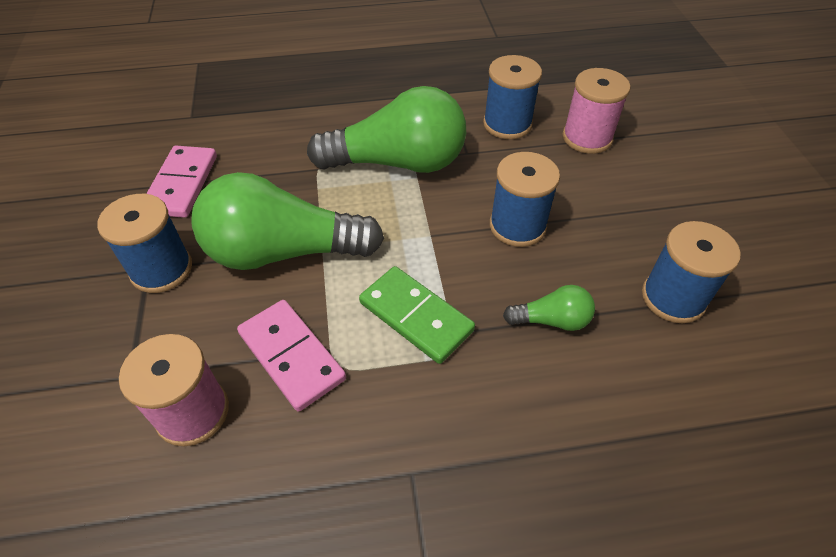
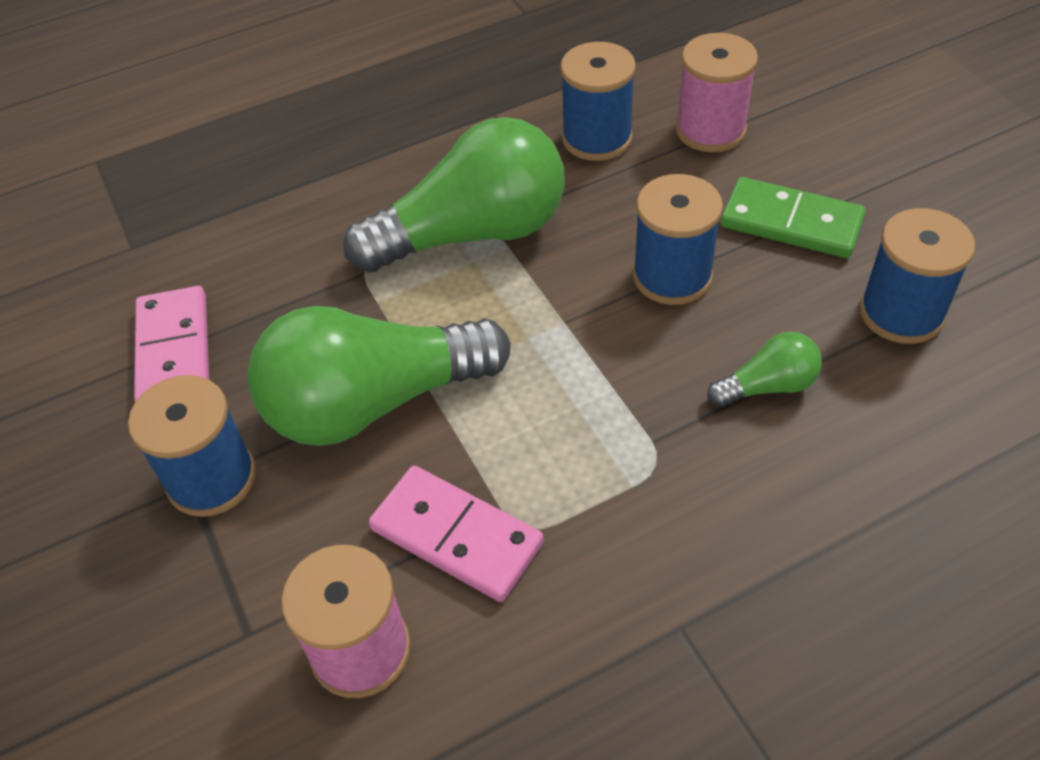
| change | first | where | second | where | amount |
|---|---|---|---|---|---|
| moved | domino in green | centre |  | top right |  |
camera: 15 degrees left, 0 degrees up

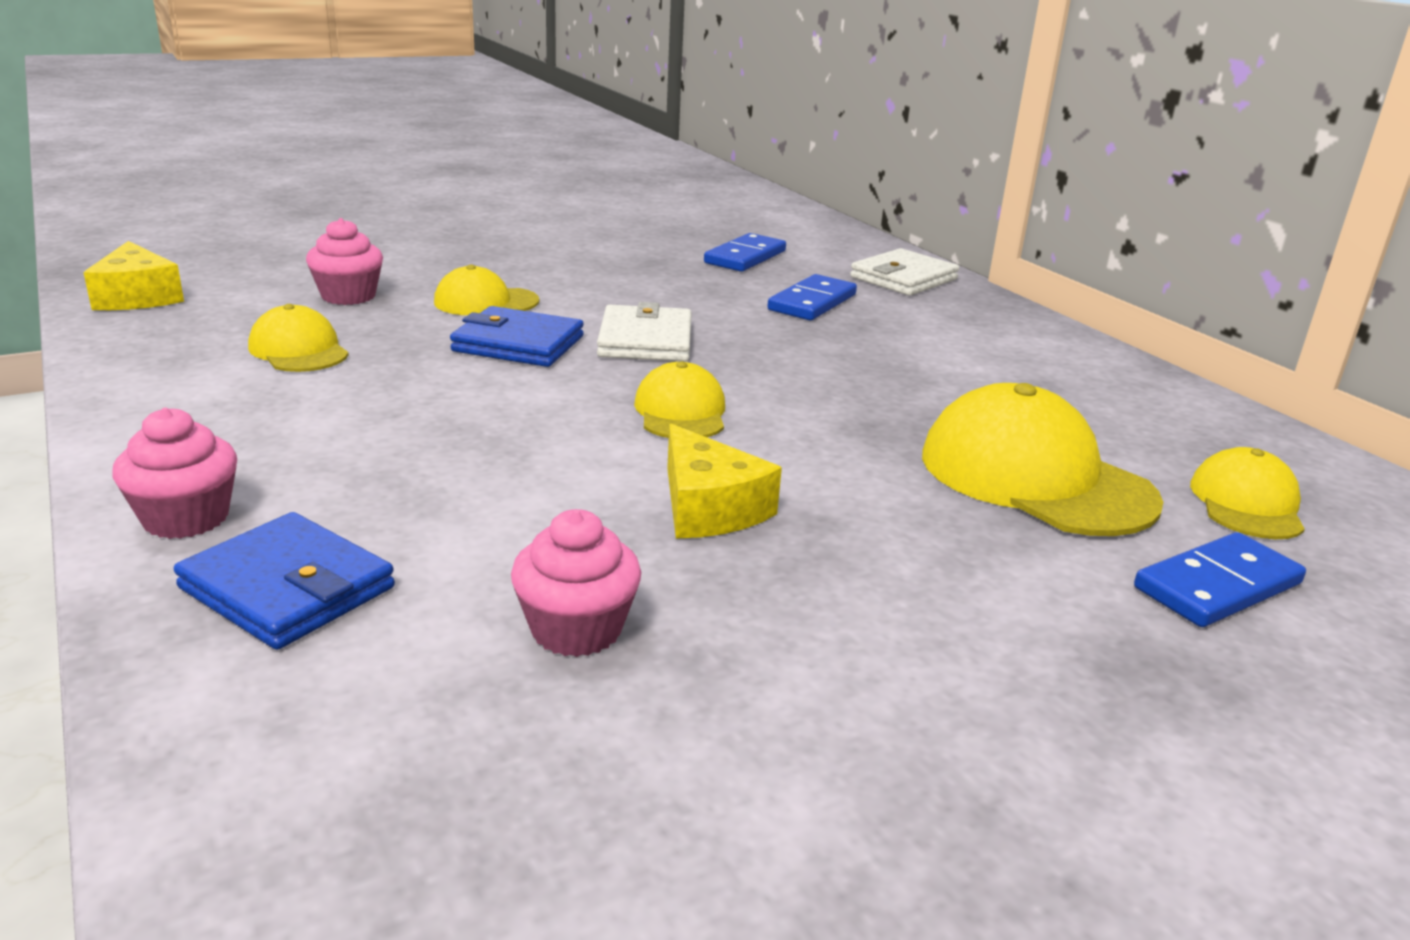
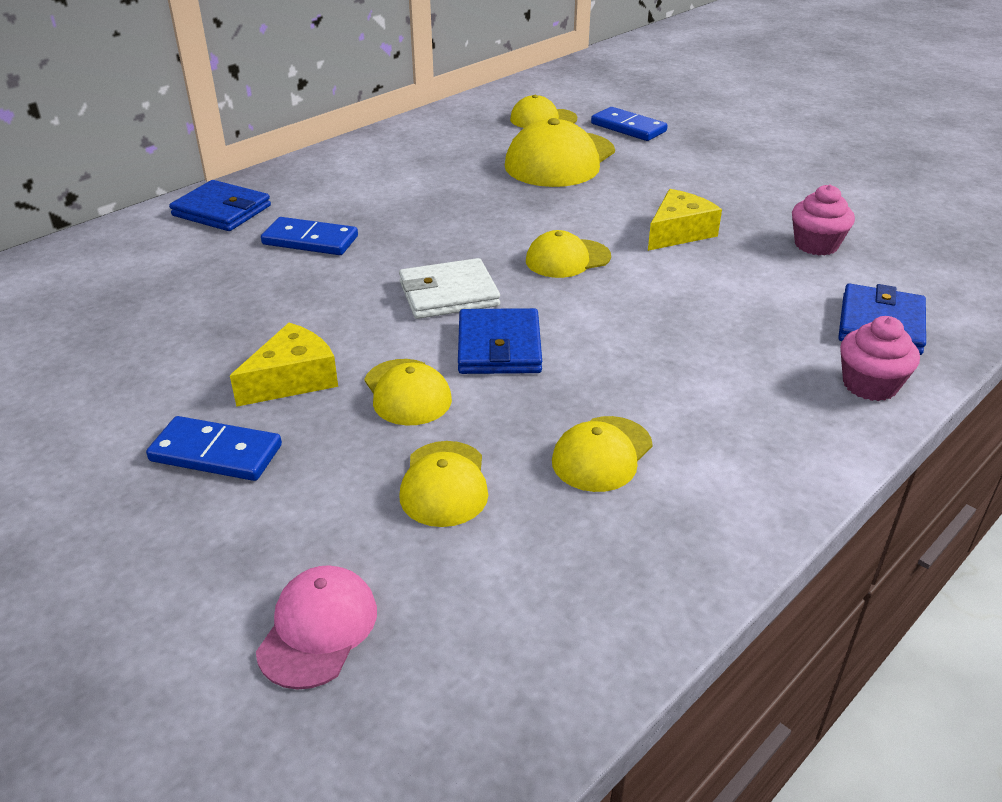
| change | first | where | second | where | amount |
|---|---|---|---|---|---|
| added |  |  | peaked cap in rosy | bottom left |  |
| moved | cheese in golden (1st from left) | top left |  | middle left |  |
| moved | domino in blue (1st from left) | top centre |  | middle left |  |
| replaced | muffin in rosy (2nd from left) | top left | peaked cap in golden (2nd from left) | centre |  |
| recoloured | card wallet in white (2nd from left) | top centre | card wallet in blue (1st from left) | top left |  |
camera: 105 degrees left, 10 degrees up

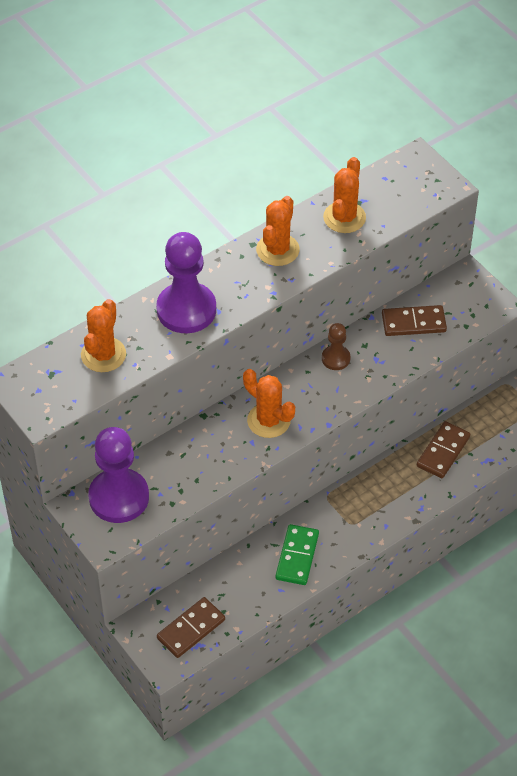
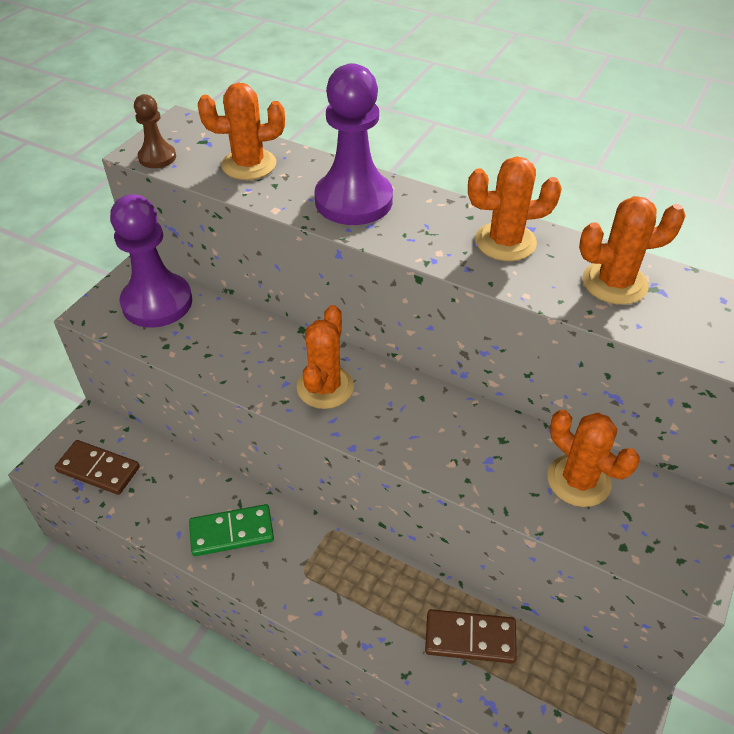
| change | first | where | second | where | amount |
|---|---|---|---|---|---|
| moved | chess pawn in dark brown | centre |  | top left |  |
| replaced | domino in dark brown (2nd from left) | middle right | saguaro cactus in bright orange (4th from left) | middle right |  |
camera: 65 degrees right, 5 degrees down

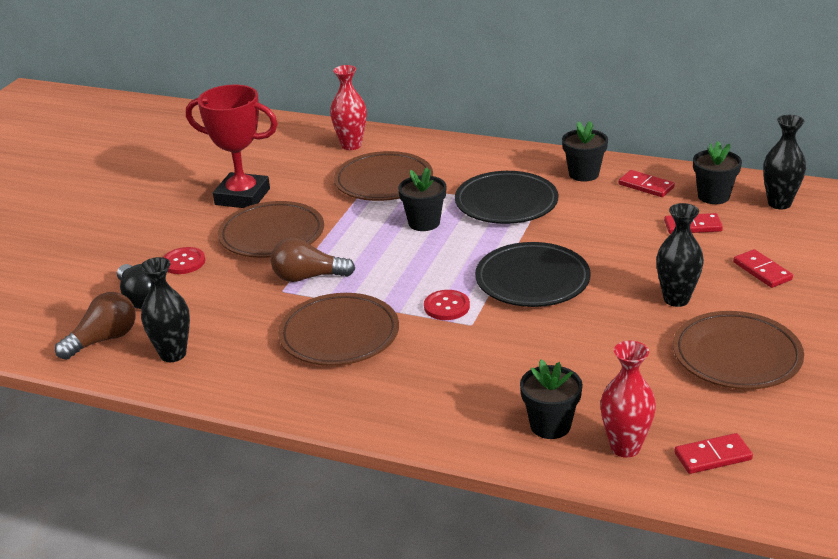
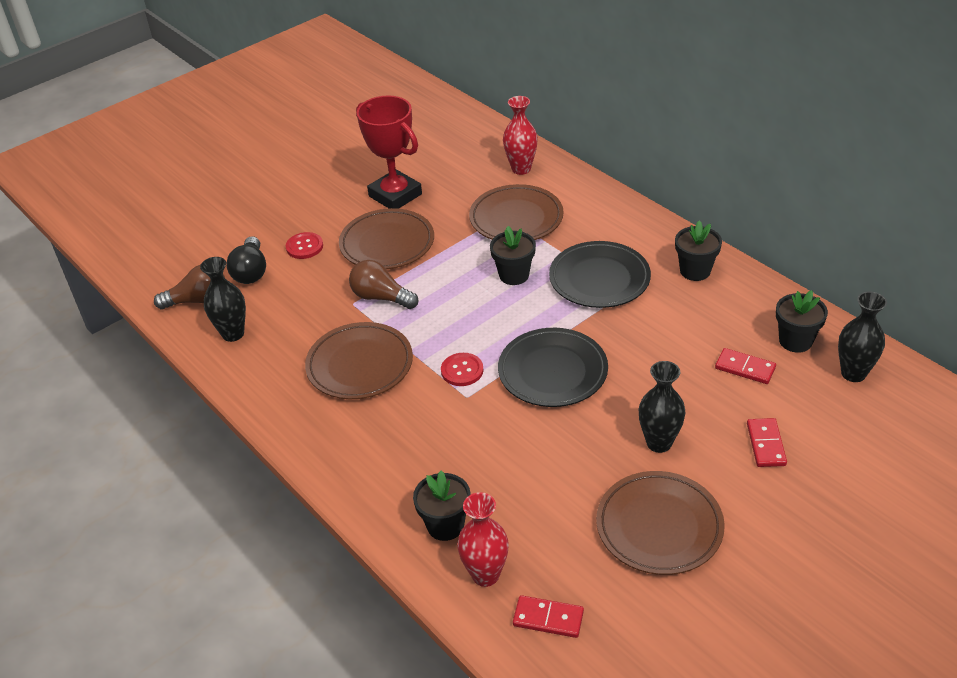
| change | first | where | second | where | amount |
|---|---|---|---|---|---|
| removed | domino in scarlet (1st from left) | top right |  |  |  |
camera: 30 degrees right, 10 degrees up

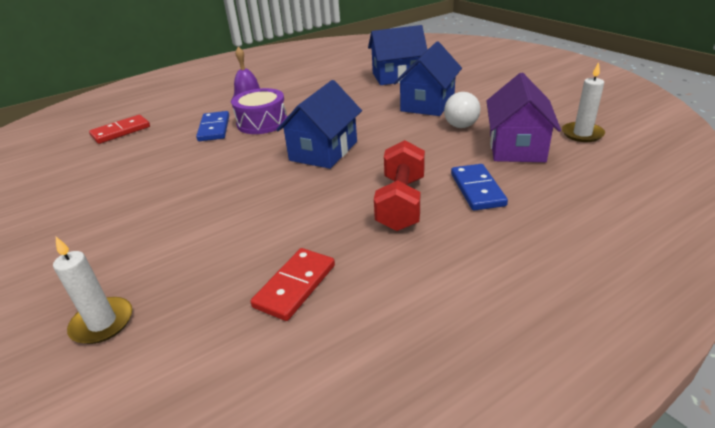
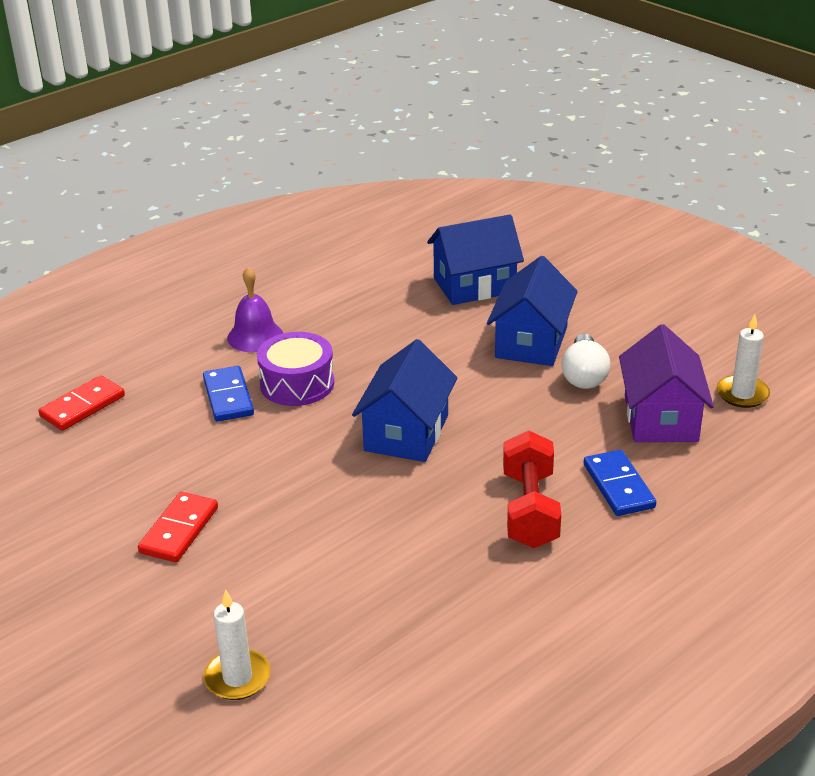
| change | first | where | second | where | amount |
|---|---|---|---|---|---|
| moved | domino in scarlet (2nd from left) | centre |  | bottom left |  |
camera: 10 degrees left, 0 degrees up

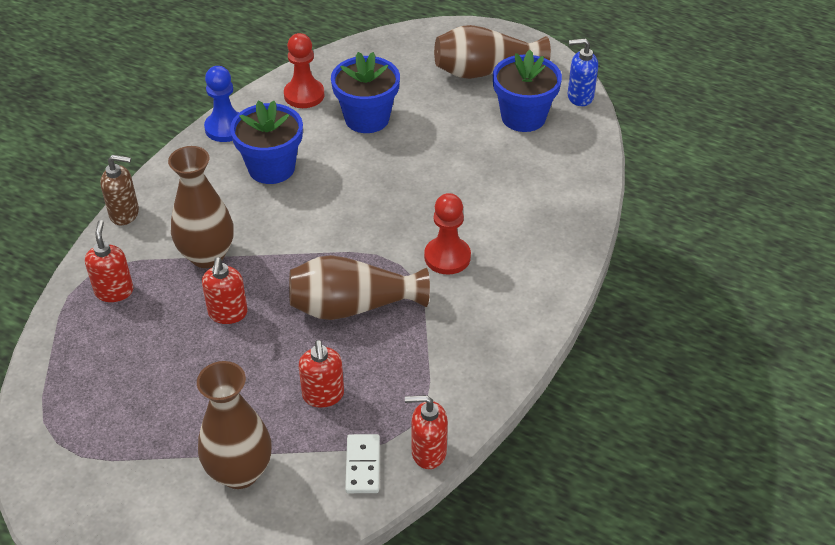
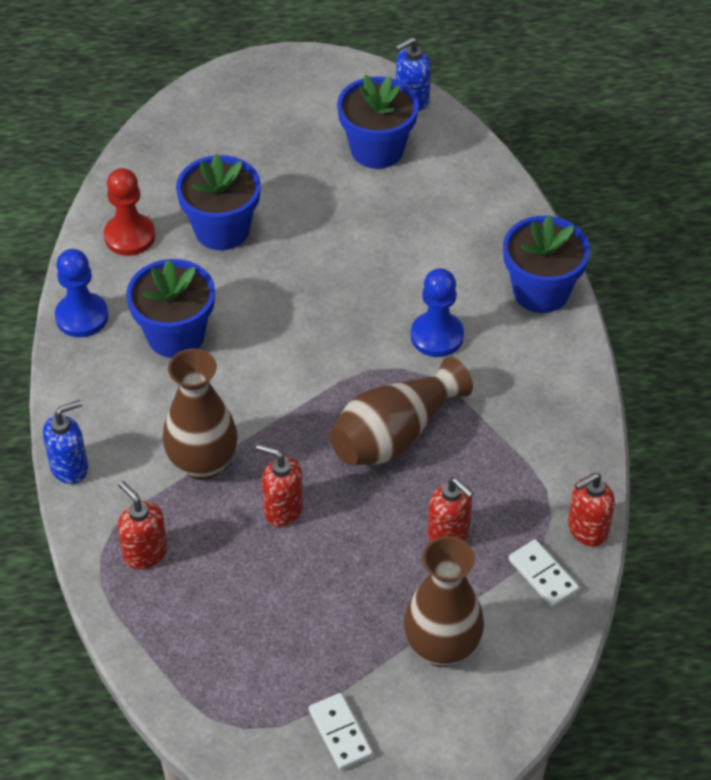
| change | first | where | second | where | amount |
|---|---|---|---|---|---|
| removed | flower vase in dark brown (4th from left) | top centre |  |  |  |
| added |  |  | domino in white (1st from left) | bottom centre |  |
| added |  |  | potted plant in blue (4th from left) | middle right |  |
| recoloured | pump bottle in dark brown | middle left | pump bottle in blue (1st from left) | middle left |  |
| recoloured | chess pawn in scarlet (2nd from left) | centre | chess pawn in blue (2nd from left) | centre |  |
| turned | pump bottle in scarlet (2nd from left) | middle left |  | centre | 150 degrees clockwise |
camera: 35 degrees left, 5 degrees up

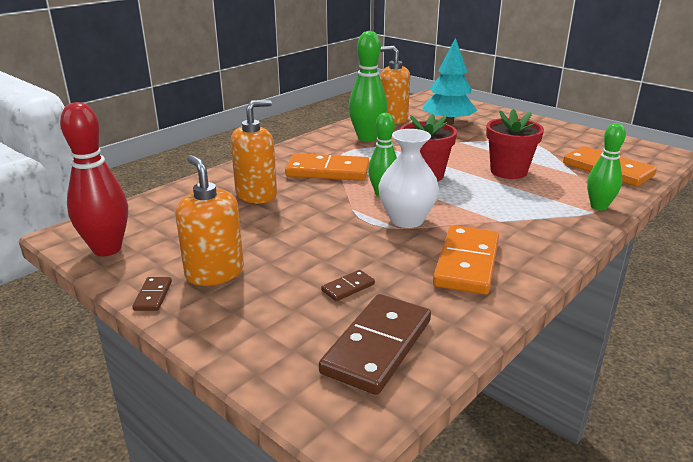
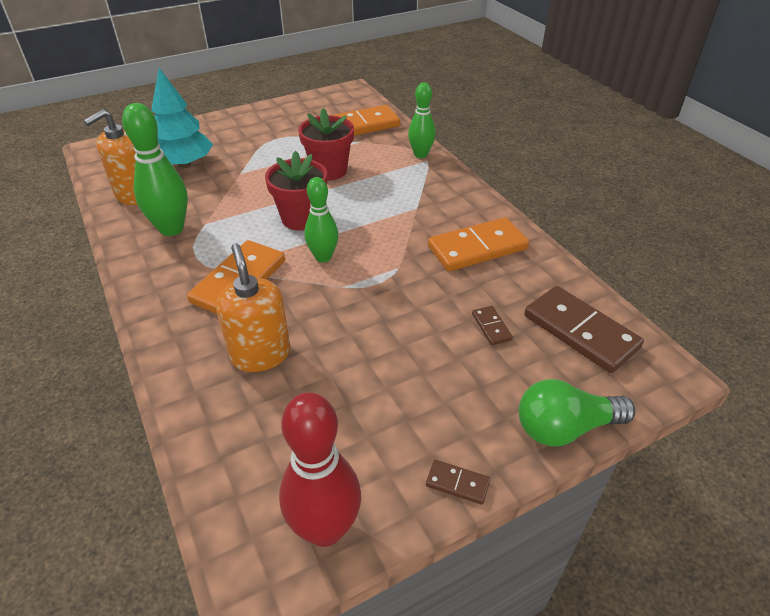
| change | first | where | second | where | amount |
|---|---|---|---|---|---|
| removed | pump bottle in bright orange (1st from left) | middle left |  |  |  |
| removed | flower vase in white | centre |  |  |  |
| added |  |  | light bulb in green | bottom right |  |
| turned | domino in bright orange (2nd from left in the first image) | middle right | domino in bright orange (3rd from left) | centre | 60 degrees counterclockwise |
camera: 70 degrees left, 15 degrees up

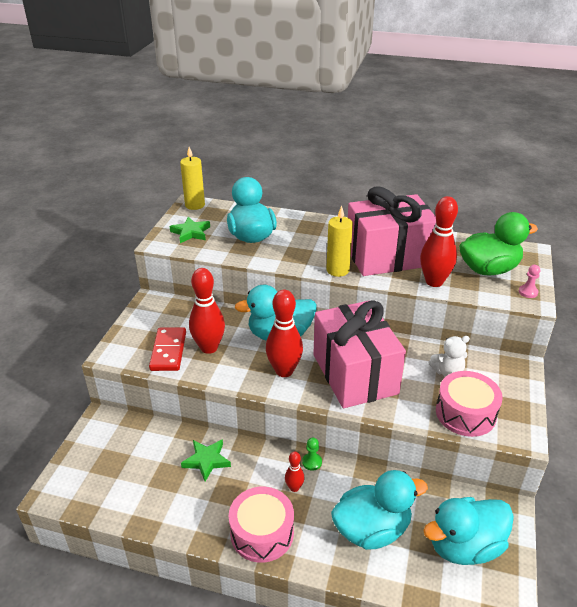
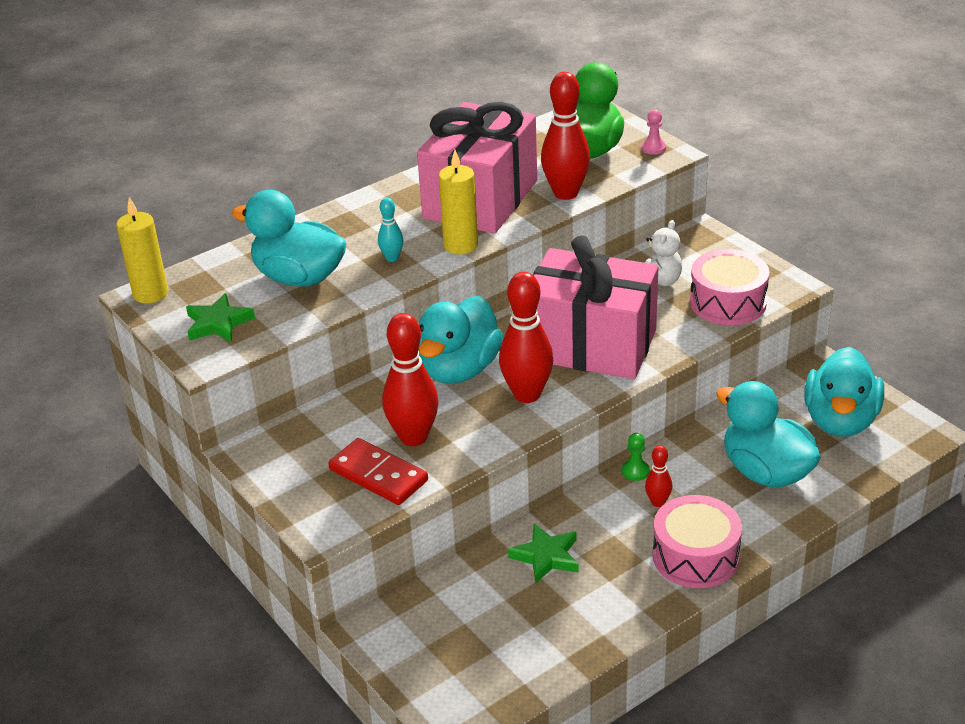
| change | first | where | second | where | amount |
|---|---|---|---|---|---|
| added |  |  | tenpin in turquoise | top centre |  |
| turned | toy duck in turquoise (3rd from left) | bottom centre |  | middle right | 60 degrees counterclockwise |
camera: 50 degrees left, 0 degrees up

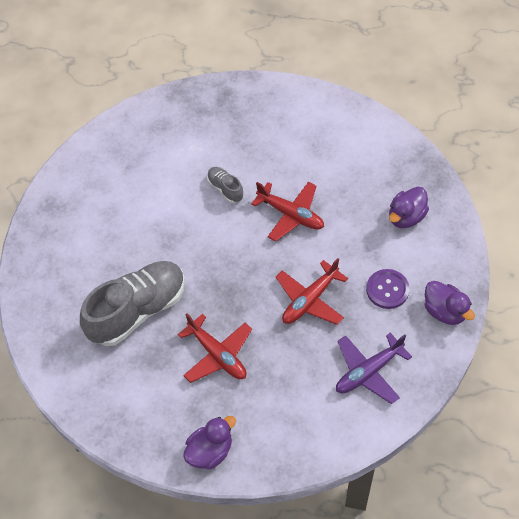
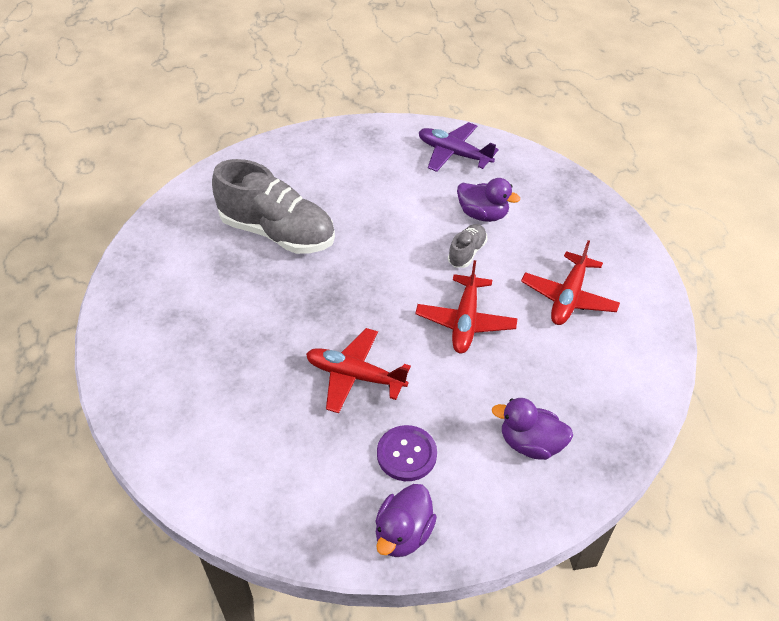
| change | first | where | second | where | amount |
|---|---|---|---|---|---|
| moved | aeroplane in scarlet (1st from left in the first image) | bottom centre | aeroplane in scarlet (3rd from left) | middle right |  |
| moved | toy duck in purple (1st from left in the first image) | bottom centre | toy duck in purple (2nd from left) | top centre |  |
| moved | aeroplane in purple | bottom right |  | top centre |  |
camera: 65 degrees right, 10 degrees down

